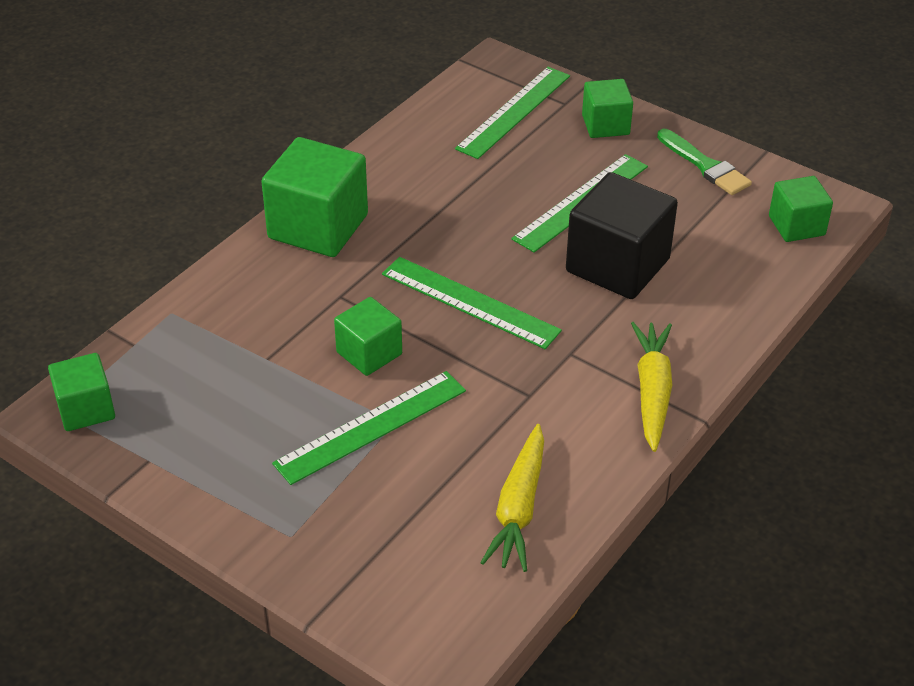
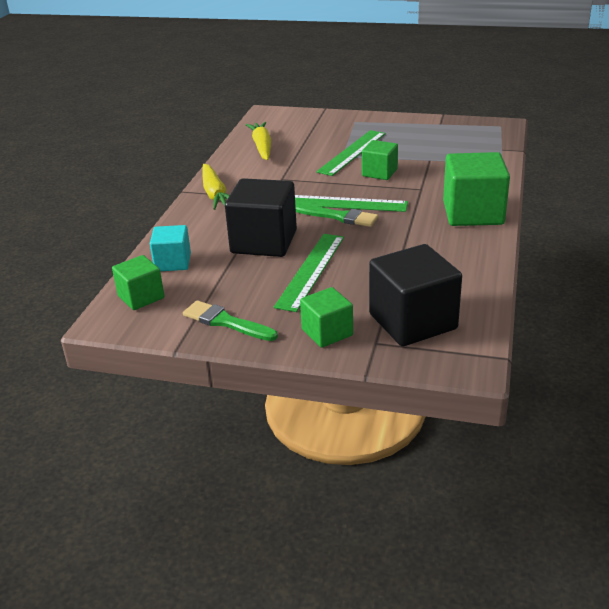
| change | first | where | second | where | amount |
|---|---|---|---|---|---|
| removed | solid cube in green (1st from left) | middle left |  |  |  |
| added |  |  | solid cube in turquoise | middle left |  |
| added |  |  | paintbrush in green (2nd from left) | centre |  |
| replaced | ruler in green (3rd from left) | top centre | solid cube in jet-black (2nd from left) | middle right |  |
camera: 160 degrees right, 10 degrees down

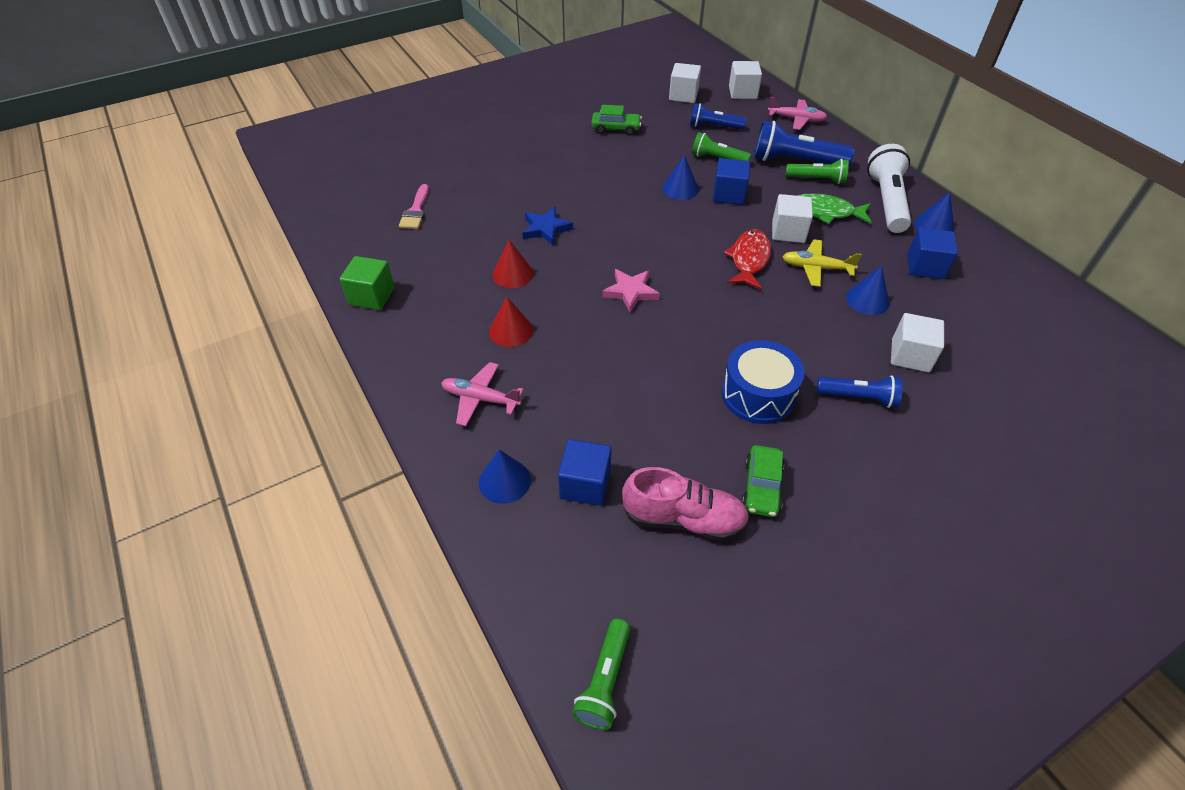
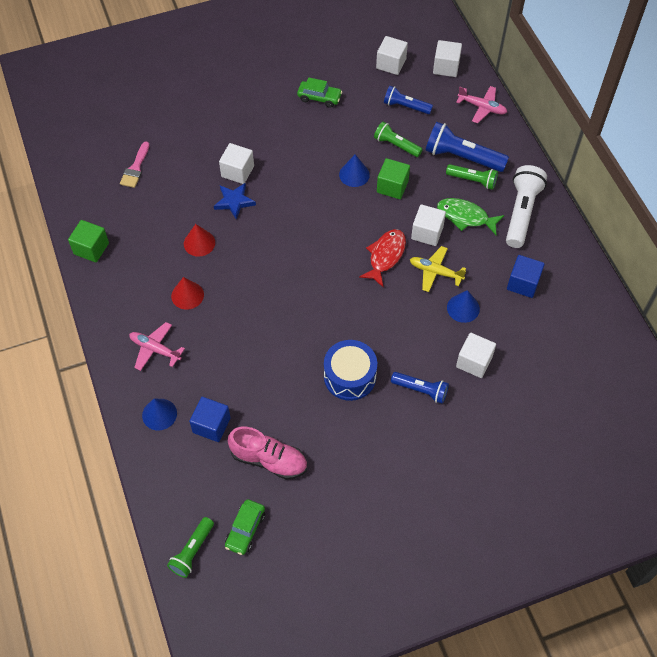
| change | first | where | second | where | amount |
|---|---|---|---|---|---|
| removed | star in rosy | centre |  |  |  |
| removed | cone in blue (4th from left) | top right |  |  |  |
| added |  |  | solid cube in white (1st from left) | top centre |  |
| moved | toy car in green (2nd from left in the first image) | centre | toy car in green (1st from left) | bottom centre |  |
| recoloured | solid cube in blue (2nd from left) | top centre | solid cube in green (2nd from left) | top centre |  |
camera: 10 degrees right, 10 degrees up

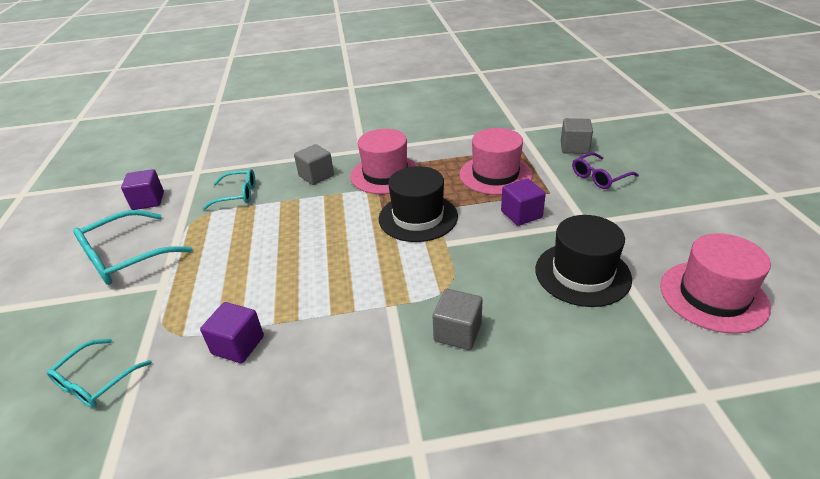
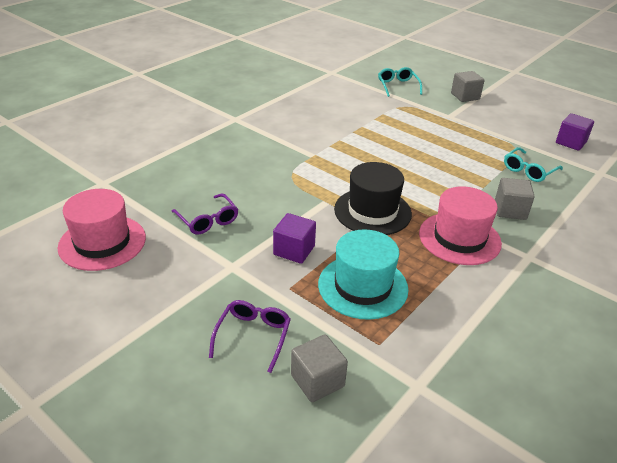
| change | first | where | second | where | amount |
|---|---|---|---|---|---|
| removed | spectacles in turquoise (2nd from left) | middle left |  |  |  |
| removed | solid cube in purple (2nd from left) | bottom left |  |  |  |
| moved | solid cube in gray (2nd from left) | centre |  | top right |  |
| replaced | hat in jet-black (2nd from left) | middle right | spectacles in purple (1st from left) | middle left |  |
| recoloured | hat in rosy (2nd from left) | centre | hat in turquoise | centre |  |
camera: 135 degrees right, 0 degrees up

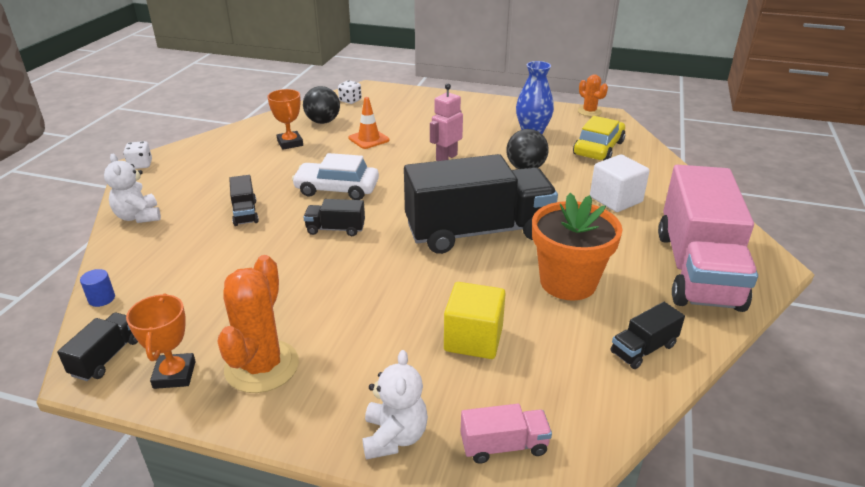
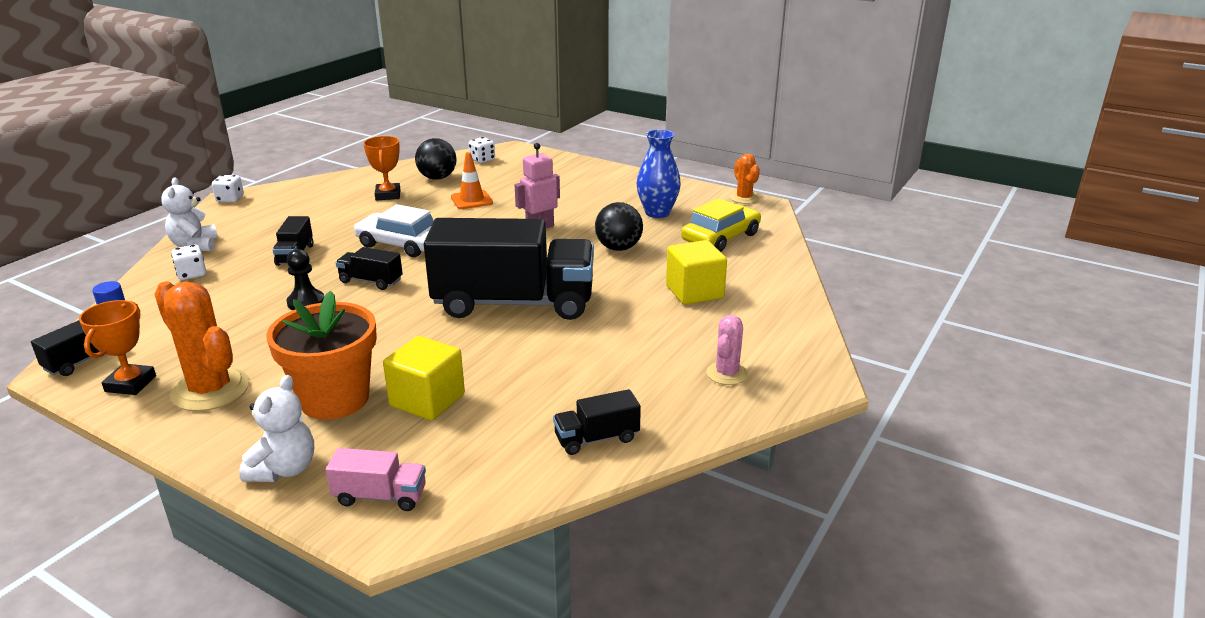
| change | first | where | second | where | amount |
|---|---|---|---|---|---|
| added |  |  | game die in white (1st from left) | middle left |  |
| added |  |  | chess pawn in jet-black | middle left |  |
| moved | potted plant in bright orange | middle right |  | middle left |  |
| replaced | truck in rosy (2nd from left) | middle right | saguaro cactus in rosy | centre |  |
| recoloured | solid cube in white | middle right | solid cube in golden (2nd from left) | centre |  |
| turned | saguaro cactus in bright orange (1st from left) | middle left |  | middle left | 75 degrees counterclockwise |
camera: 15 degrees right, 5 degrees down

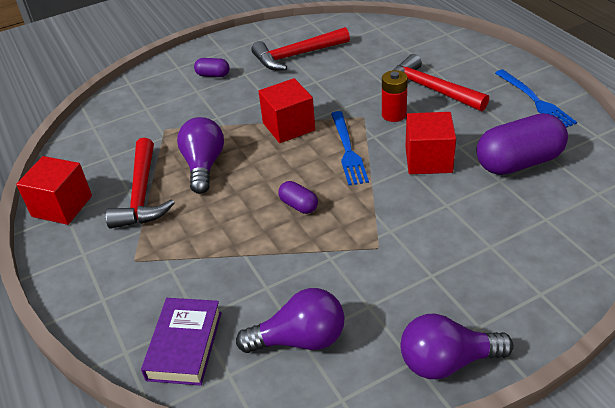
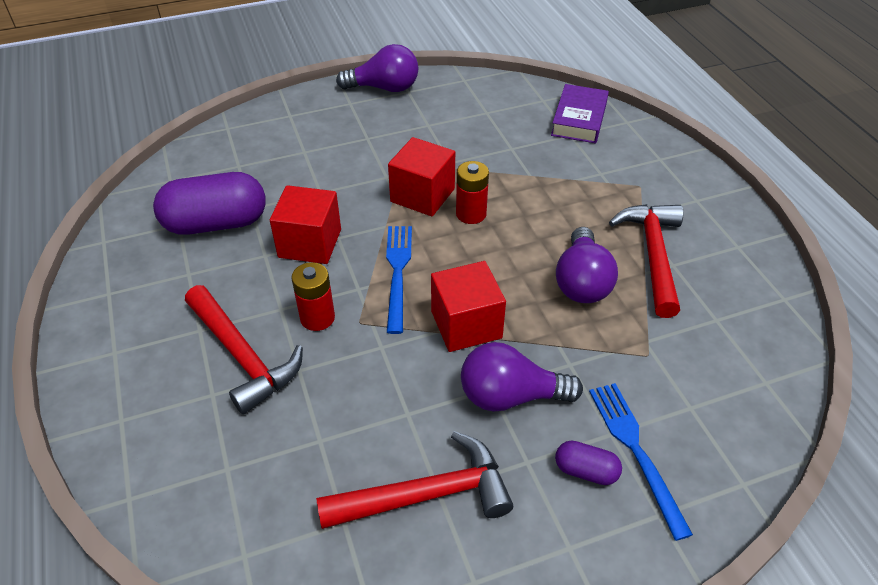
| change | first | where | second | where | amount |
|---|---|---|---|---|---|
| moved | solid cube in scarlet (1st from left in the first image) | middle left | solid cube in scarlet (2nd from left) | top centre |  |
| moved | light bulb in purple (2nd from left) | bottom centre |  | centre |  |
| moved | table fork in blue (2nd from left) | top right |  | bottom right |  |
| replaced | pill shape in purple (2nd from left) | centre | AA battery in scarlet (2nd from left) | top centre |  |
camera: 175 degrees left, 5 degrees up

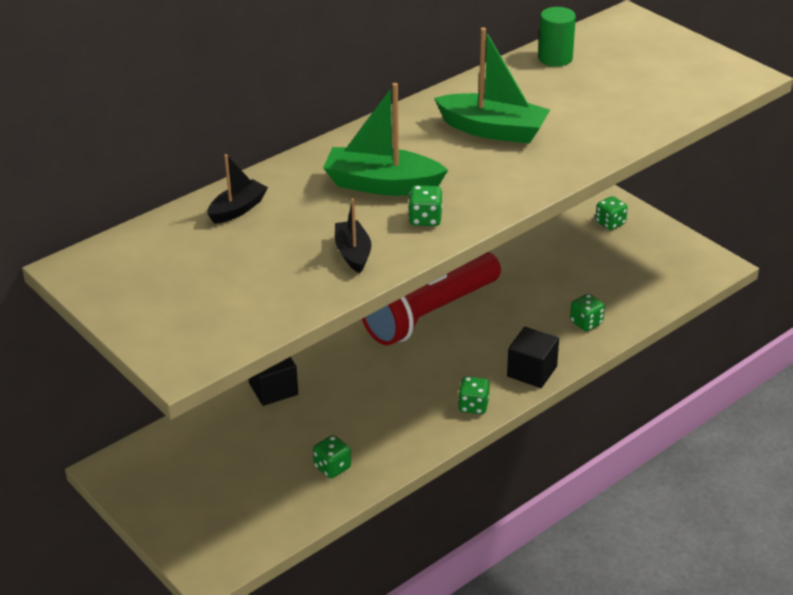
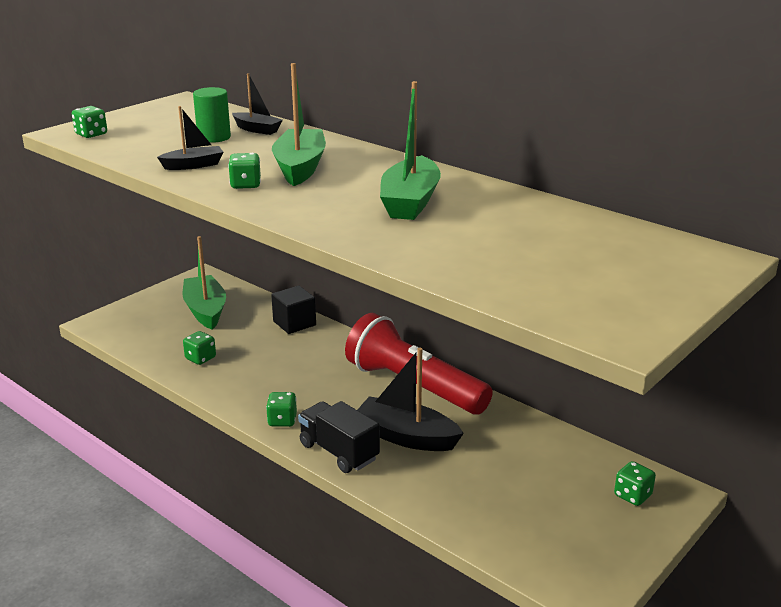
| change | first | where | second | where | amount |
|---|---|---|---|---|---|
| added |  |  | sailboat in green (1st from left) | middle left |  |
| added |  |  | sailboat in jet-black (3rd from left) | centre |  |
| moved | cylinder shape in green | top right |  | top left |  |
| moved | game die in green (4th from left in the first image) | middle right | game die in green (1st from left) | top left |  |
| replaced | solid cube in jet-black (2nd from left) | middle right | truck in jet-black | bottom centre |  |
camera: 80 degrees right, 10 degrees down

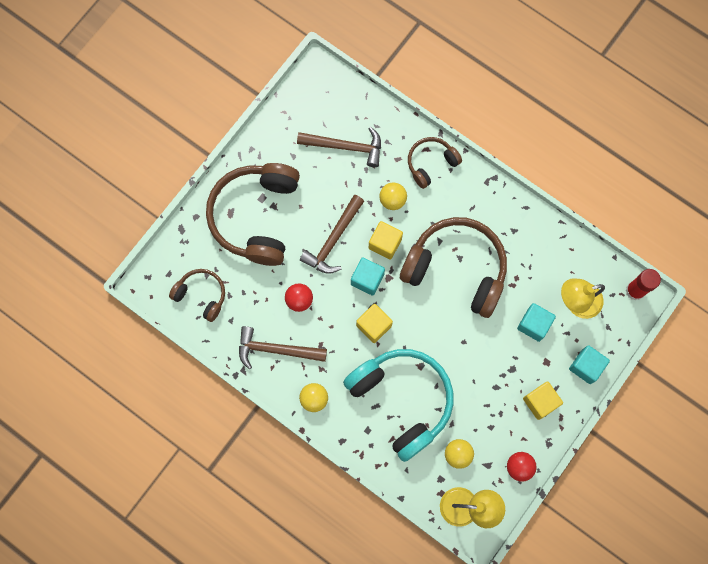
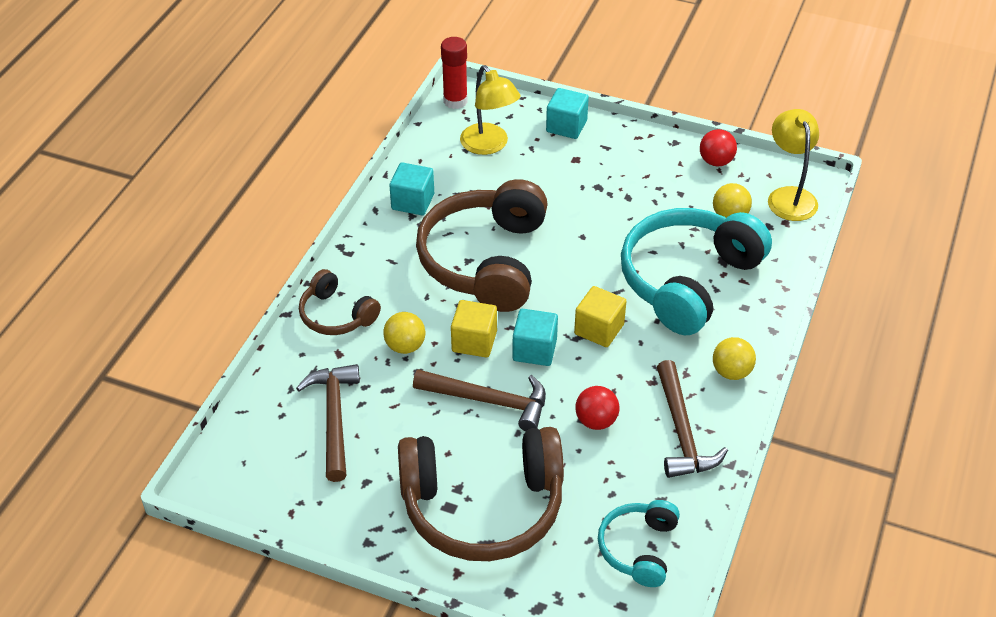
| change | first | where | second | where | amount |
|---|---|---|---|---|---|
| removed | solid cube in golden (3rd from left) | bottom right |  |  |  |
| moved | solid cube in turquoise (2nd from left in the first image) | middle right | solid cube in turquoise (1st from left) | top centre |  |
| recoloured | over-ear headphones in dark brown (1st from left) | middle left | over-ear headphones in turquoise (1st from left) | bottom centre |  |
camera: 105 degrees left, 30 degrees down

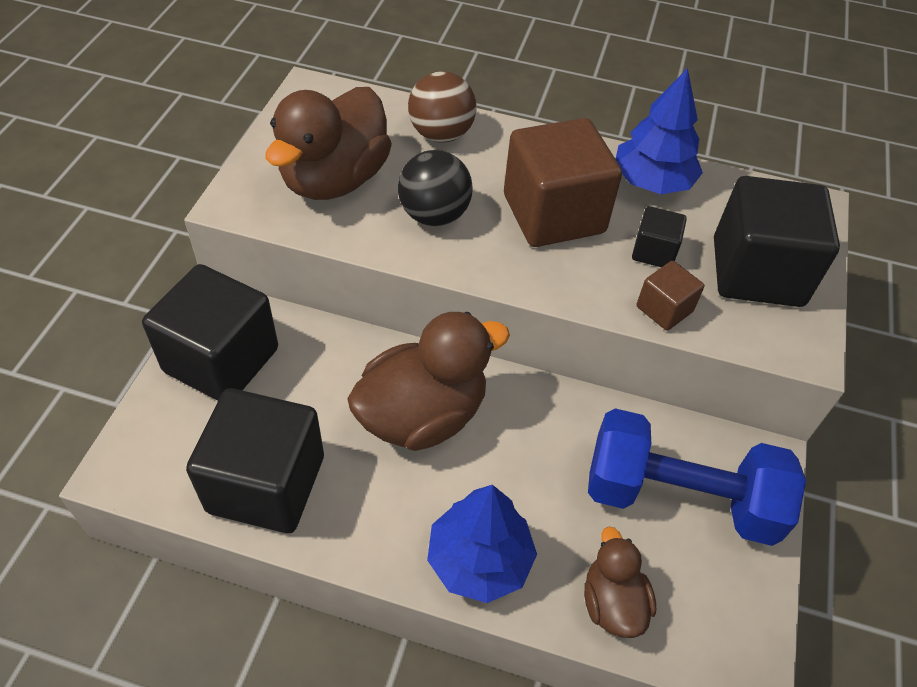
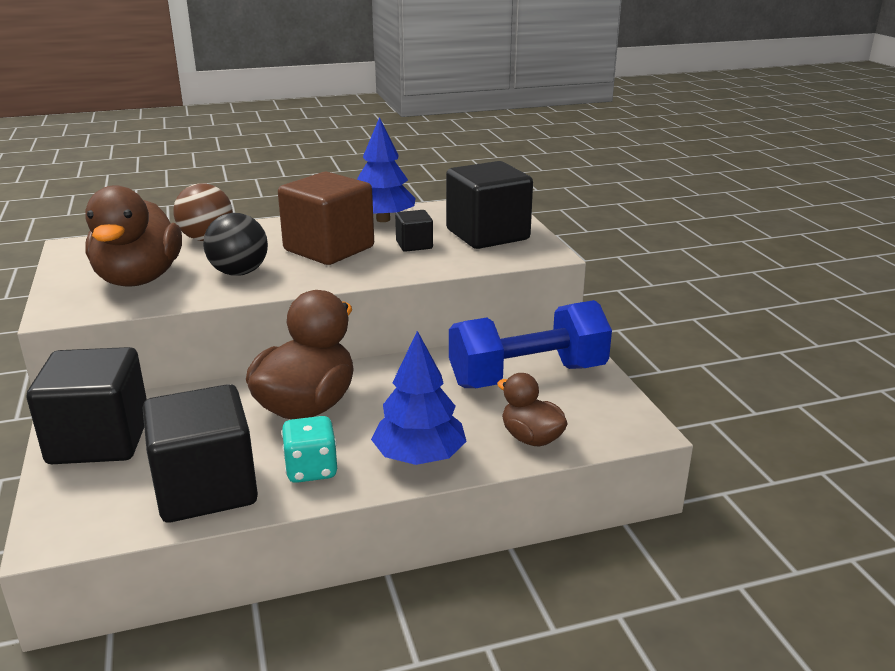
| change | first | where | second | where | amount |
|---|---|---|---|---|---|
| removed | solid cube in dark brown (2nd from left) | middle right |  |  |  |
| added |  |  | game die in turquoise | bottom centre |  |
camera: 30 degrees left, 25 degrees down

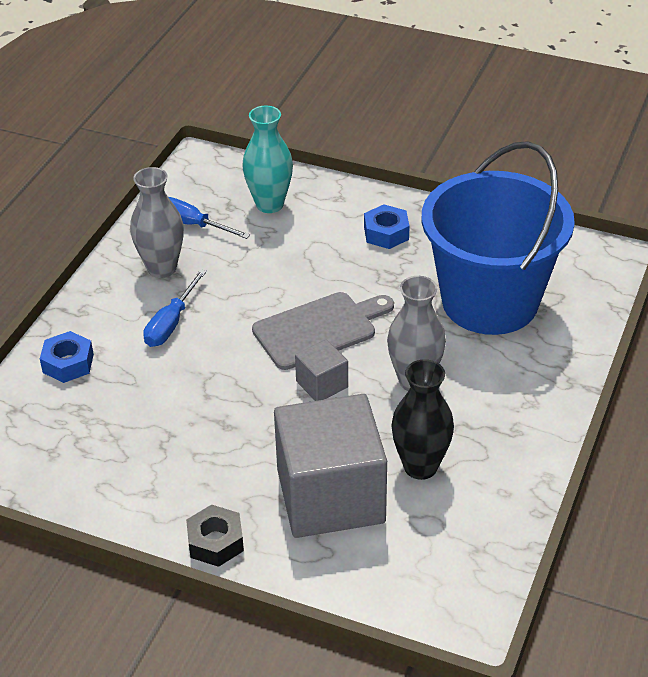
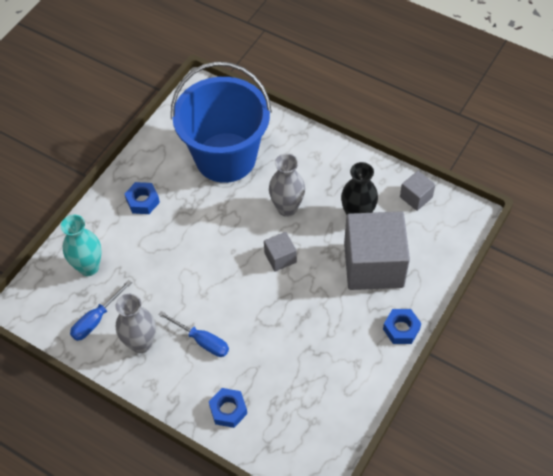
| change | first | where | second | where | amount |
|---|---|---|---|---|---|
| removed | bread board in gray | centre |  |  |  |
| added |  |  | solid cube in gray (3rd from left) | middle right |  |
| recoloured | hexagon nut in jet-black | bottom left | hexagon nut in blue (3rd from left) | bottom right |  |
camera: 80 degrees left, 15 degrees up

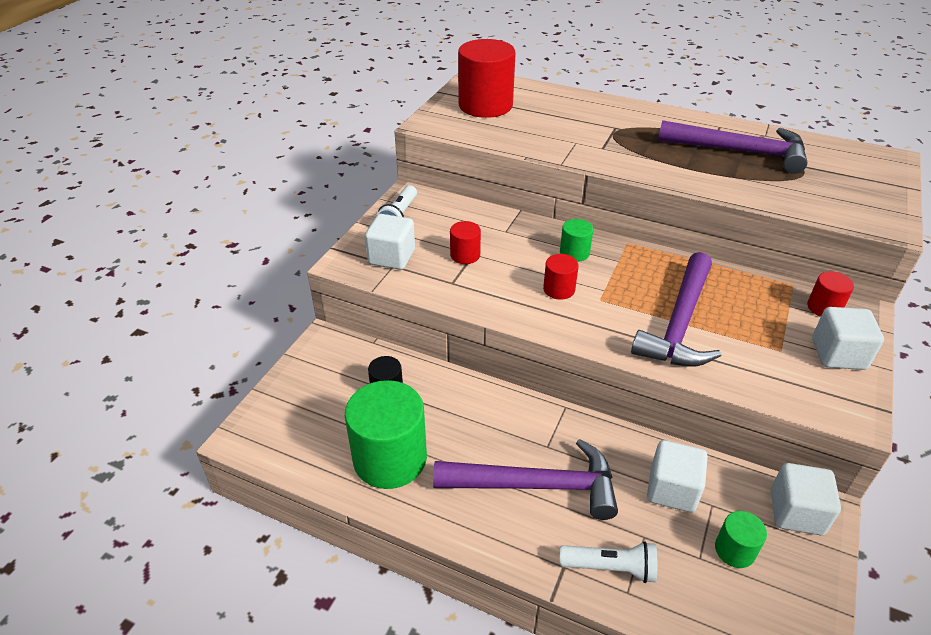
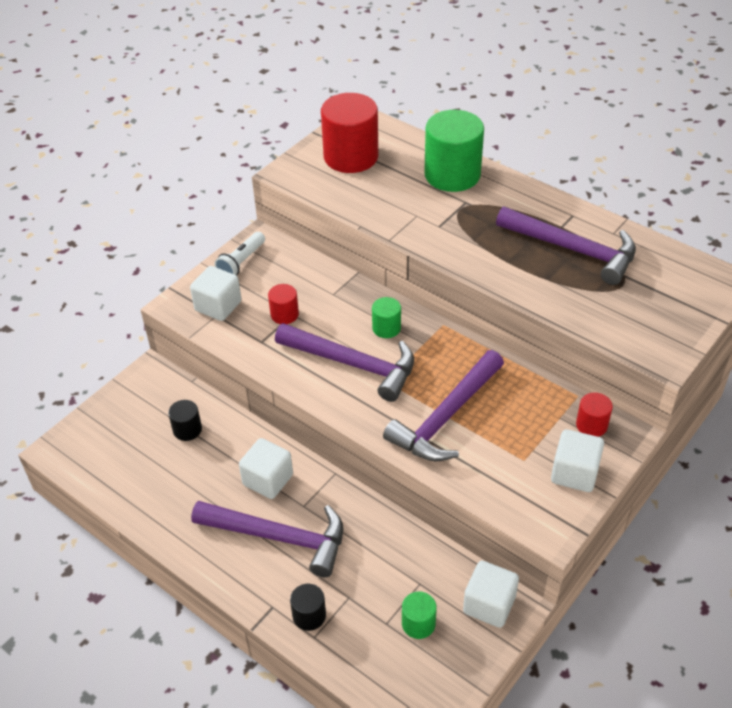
| change | first | where | second | where | amount |
|---|---|---|---|---|---|
| moved | cylinder shape in green (1st from left in the first image) | bottom centre | cylinder shape in green (3rd from left) | top centre |  |
| moved | solid cube in white (2nd from left) | bottom right |  | centre |  |
| replaced | cylinder shape in scarlet (3rd from left) | centre | claw hammer in purple (2nd from left) | centre |  |
| replaced | pocket torch in white (2nd from left) | bottom centre | cylinder shape in jet-black (2nd from left) | bottom centre |  |
camera: 15 degrees right, 5 degrees up

